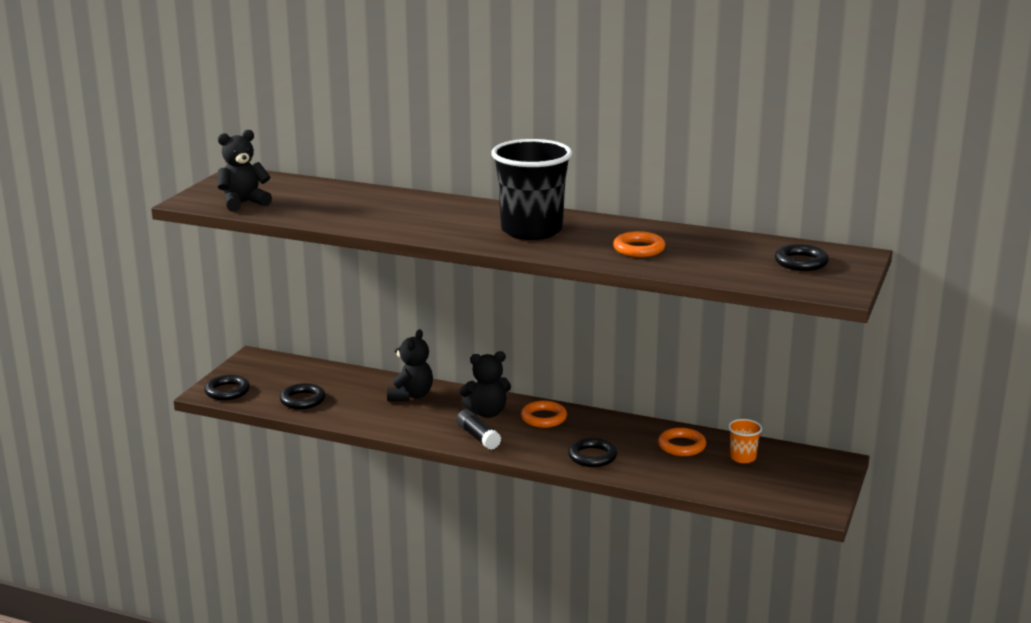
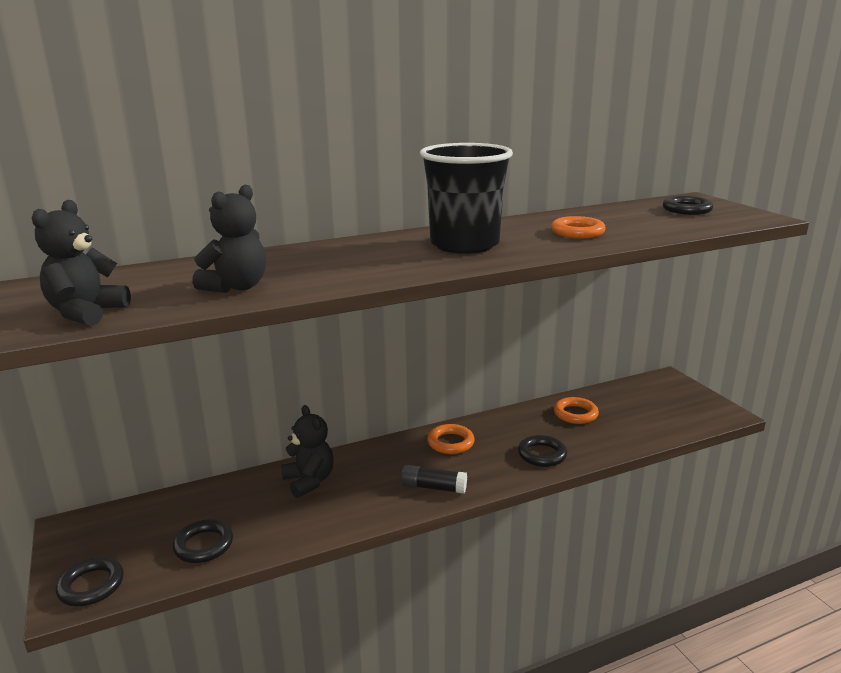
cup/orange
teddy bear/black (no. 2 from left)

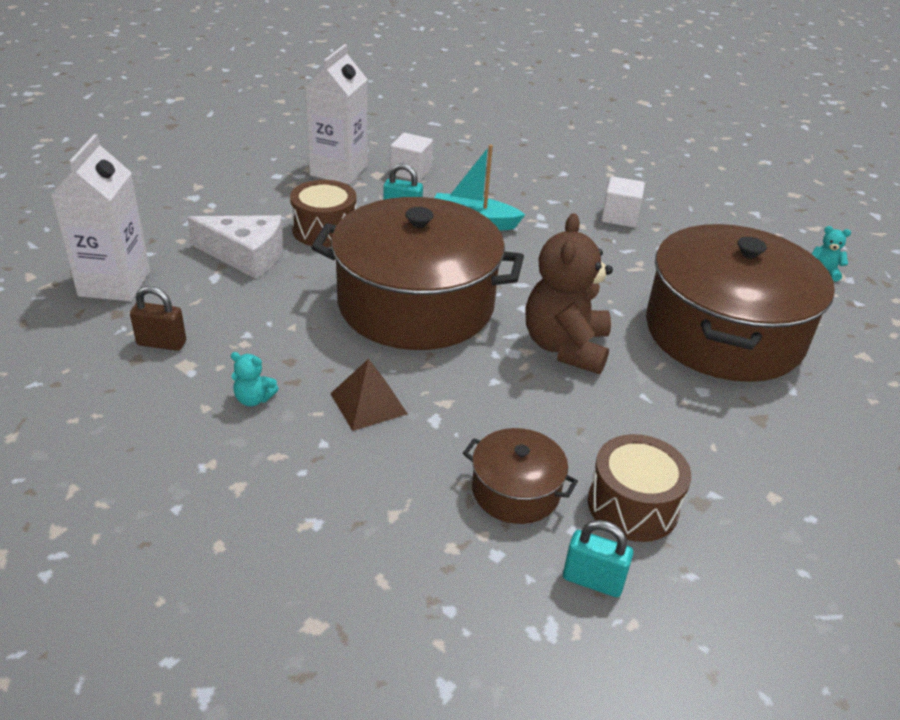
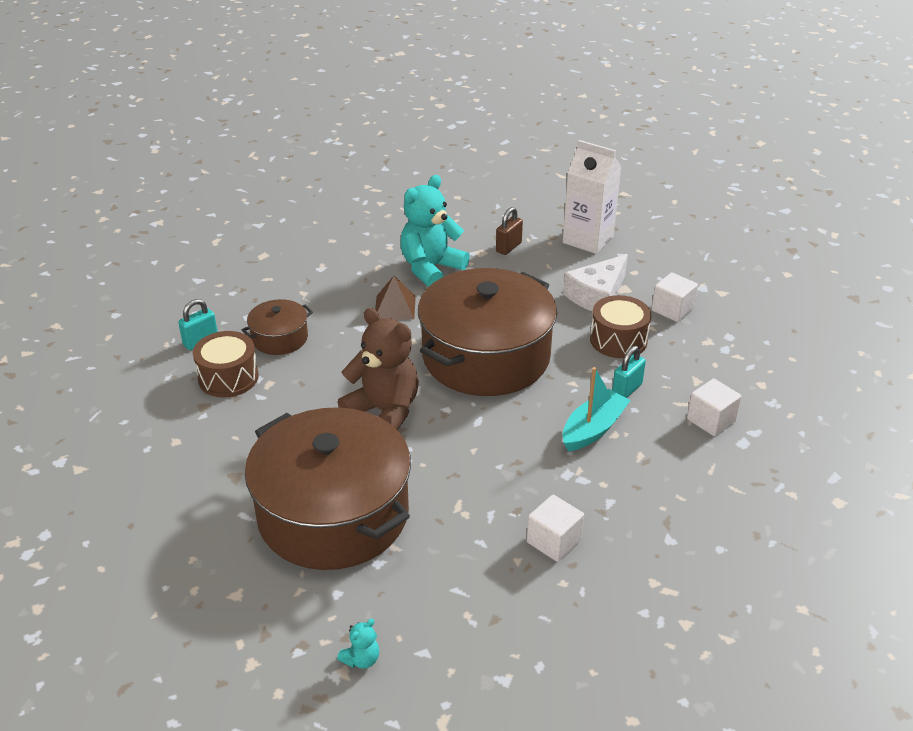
carton/white (no. 2 from left in the first image)
cube/white (no. 2 from left)
teddy bear/turquoise (no. 2 from left)

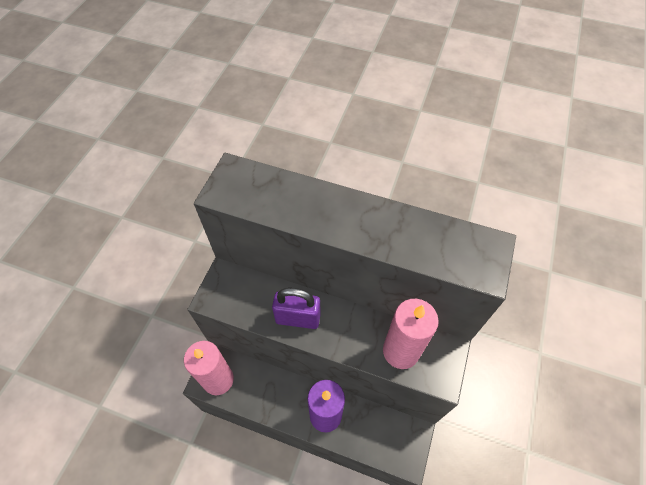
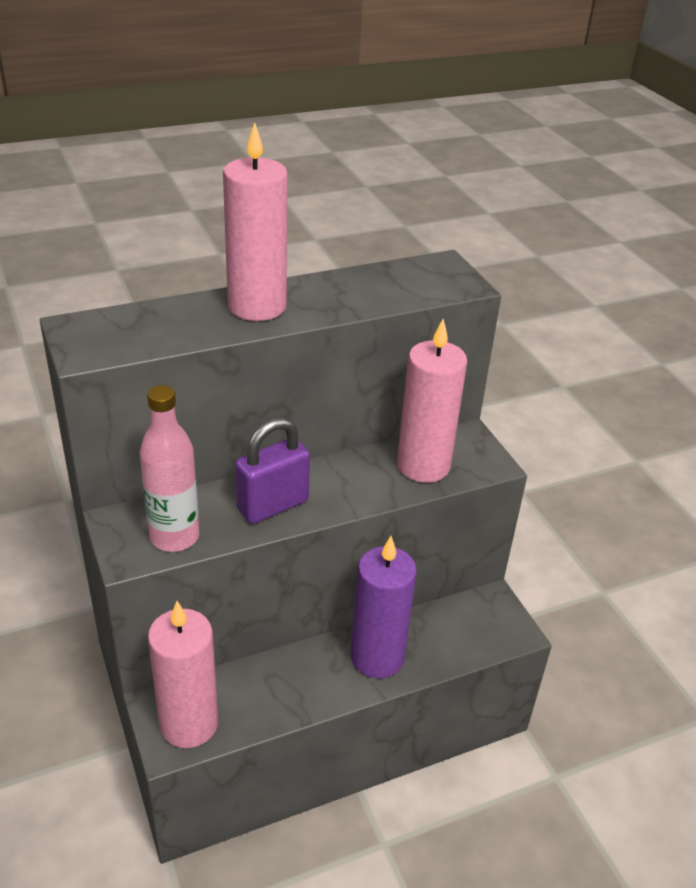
bottle/pink
candle/pink (no. 2 from left)

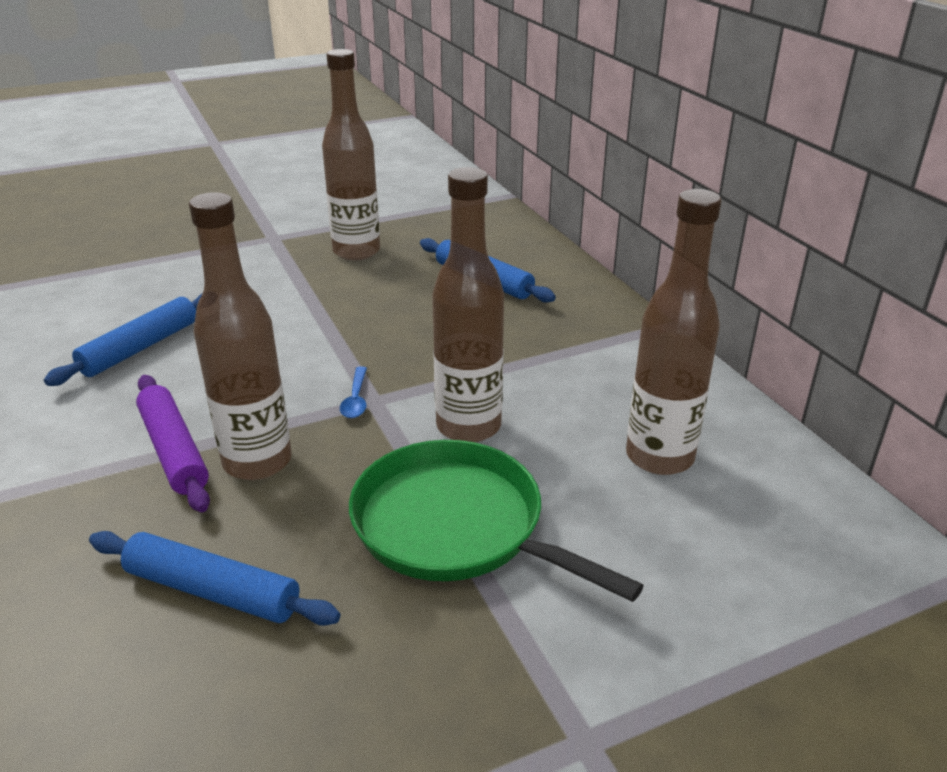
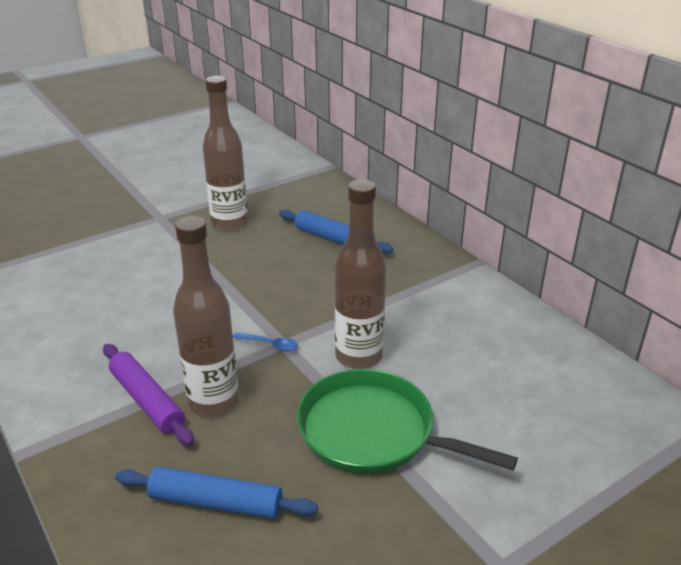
rolling pin/blue (no. 1 from left in the first image)
bottle/brown (no. 4 from left in the first image)
spoon/blue

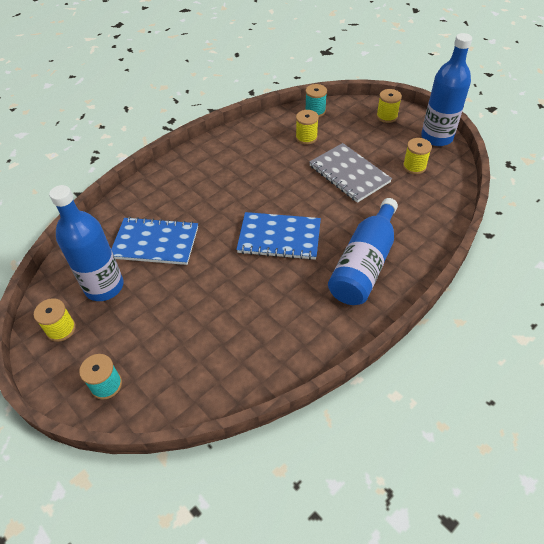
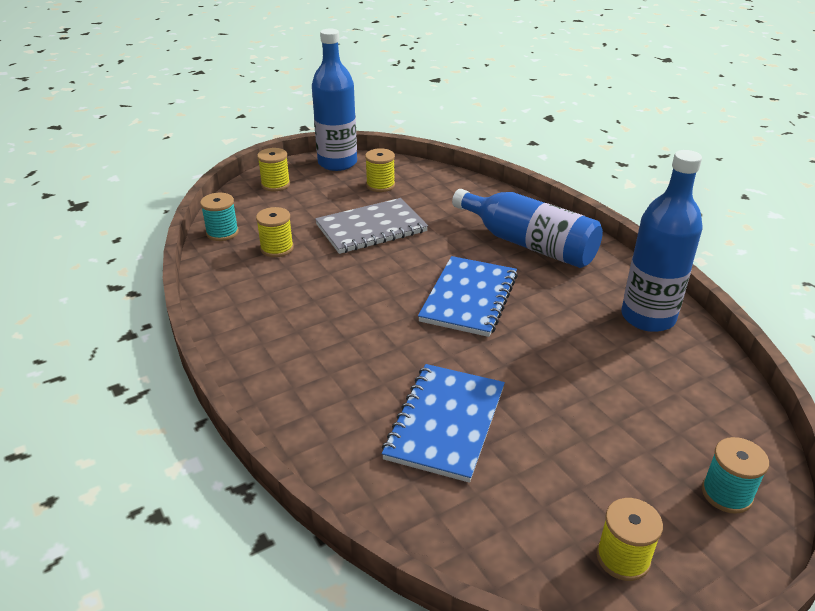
bottle/blue (no. 3 from left)

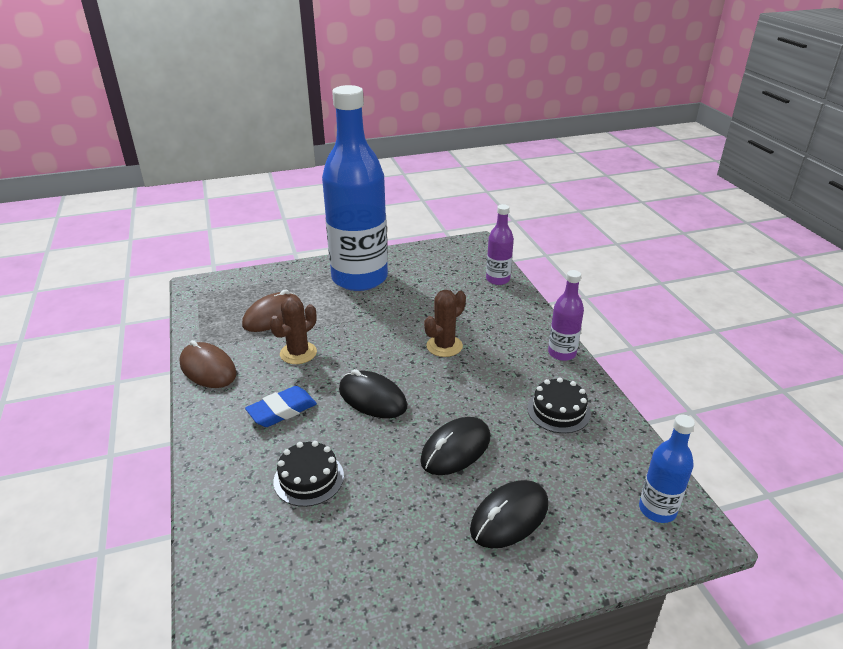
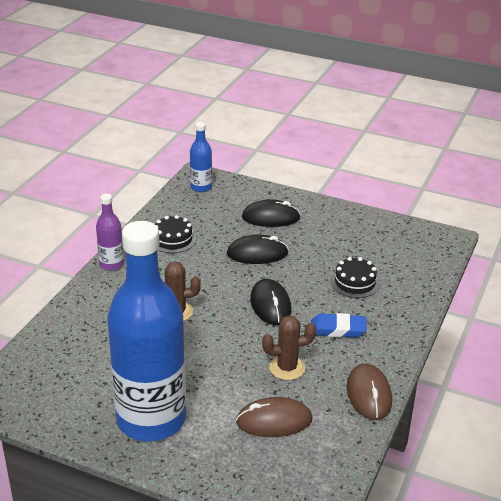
bottle/purple (no. 1 from left in the first image)

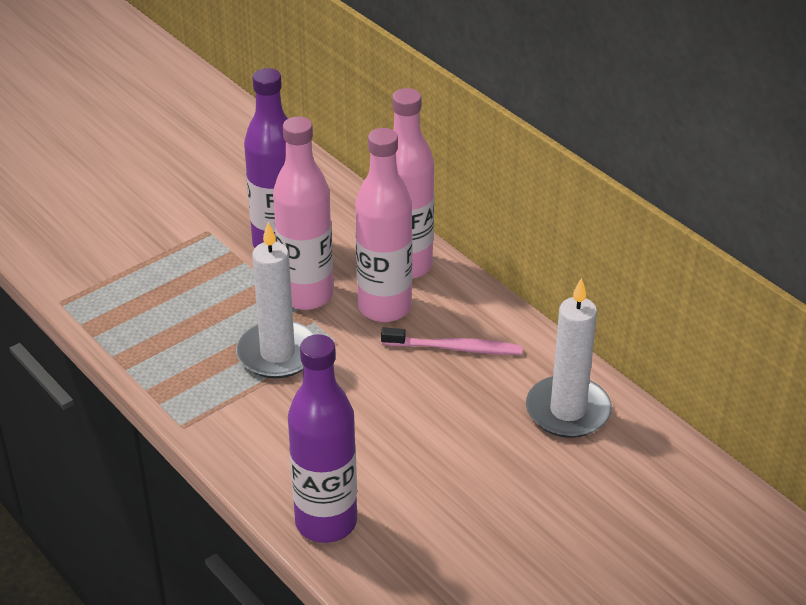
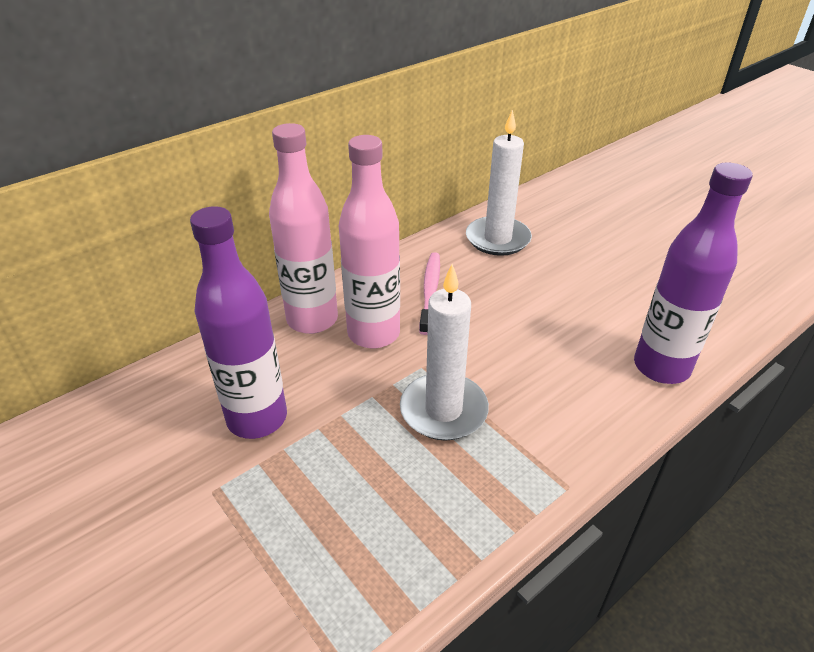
bottle/pink (no. 1 from left in the first image)

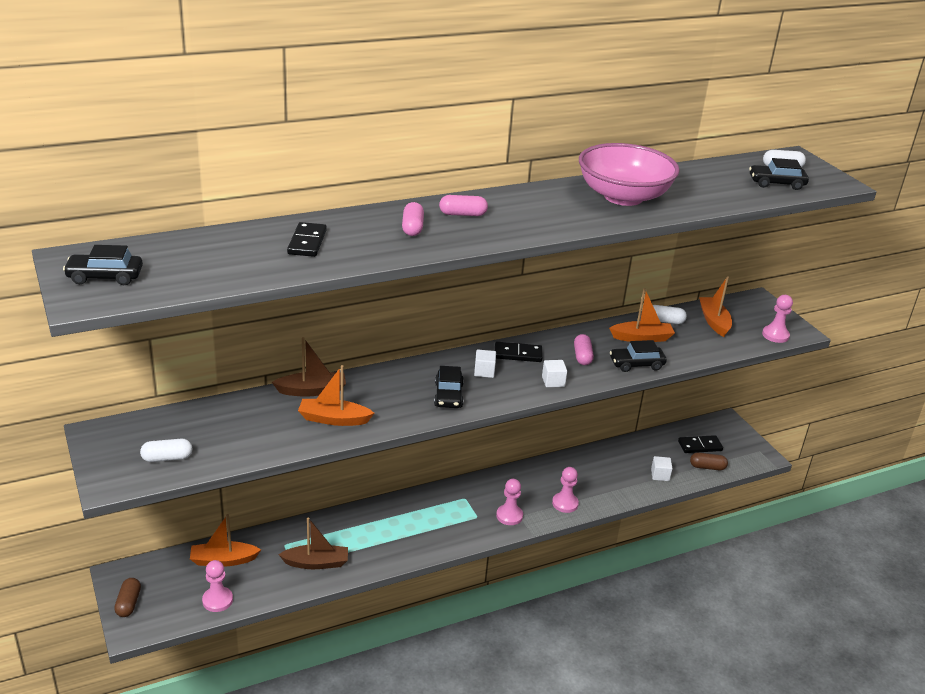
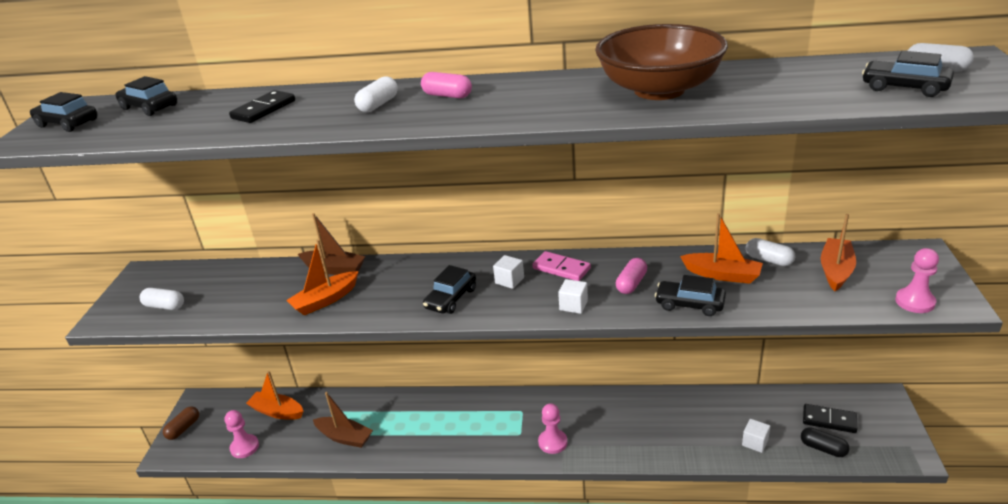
pawn/pink (no. 3 from left in the first image)
car/black (no. 2 from left)
capsule/white (no. 2 from left)
domino/pink
bowl/brown
capsule/black
boat/orange (no. 2 from left)

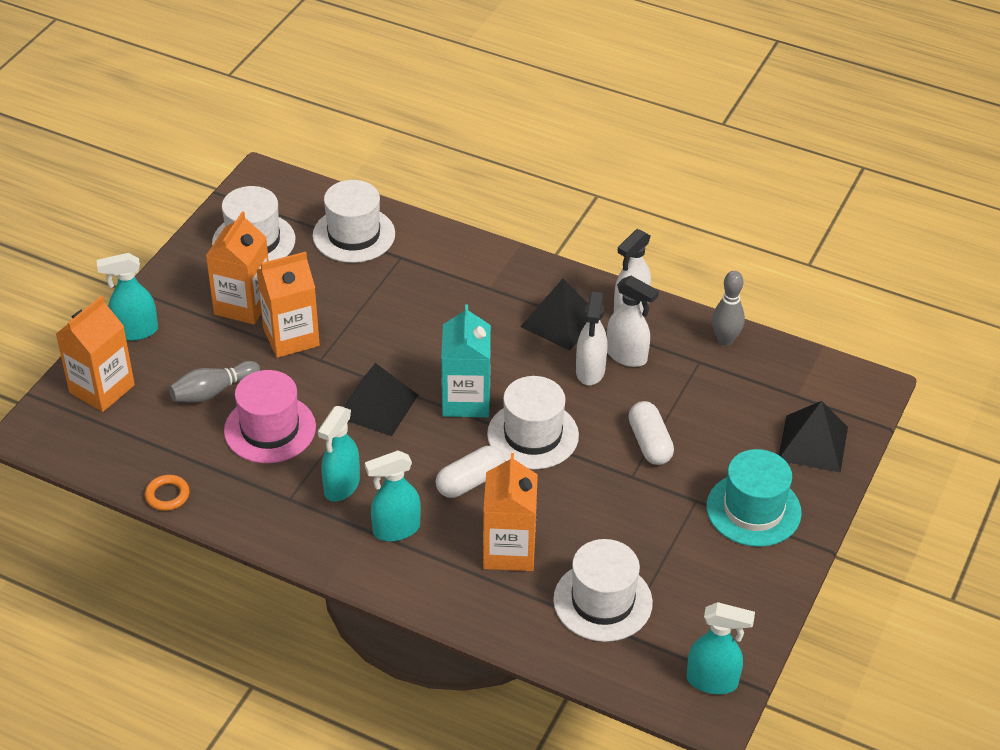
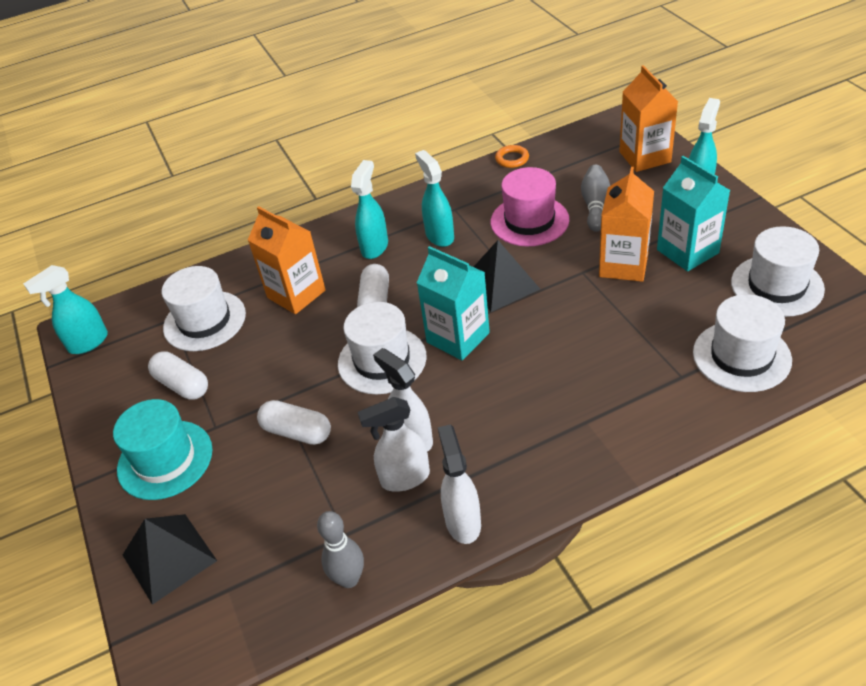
pyramid/black (no. 2 from left in the first image)
capsule/white (no. 1 from left)
carton/turquoise (no. 2 from left)

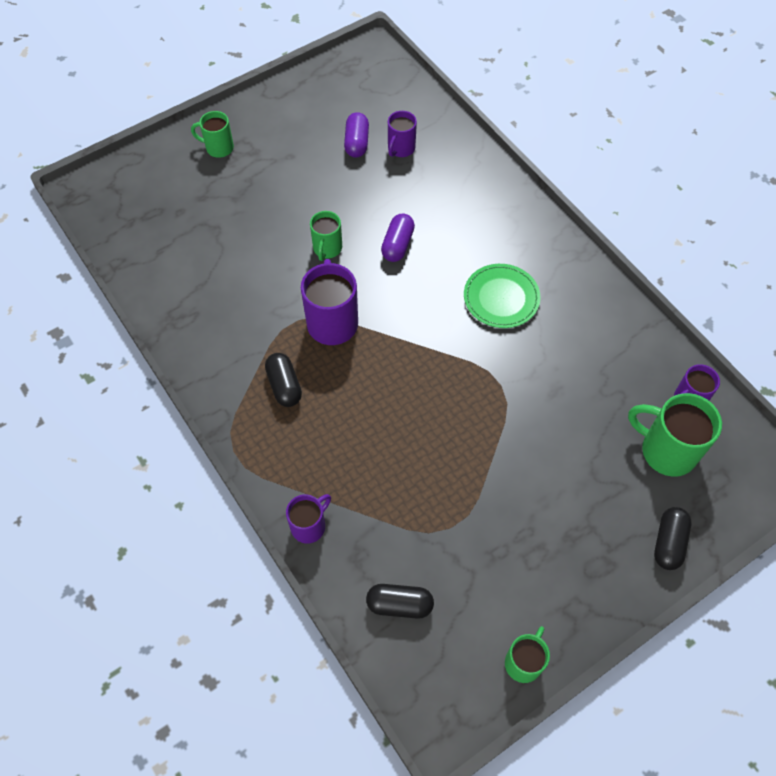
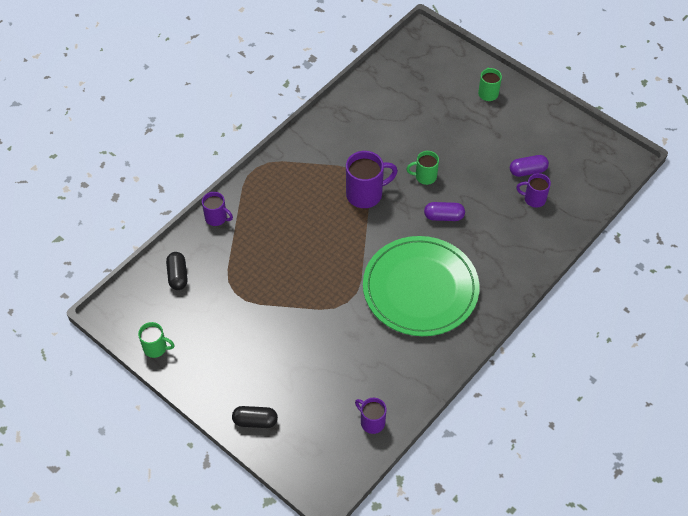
capsule/black (no. 1 from left in the first image)
mug/green (no. 4 from left in the first image)
plate/green

